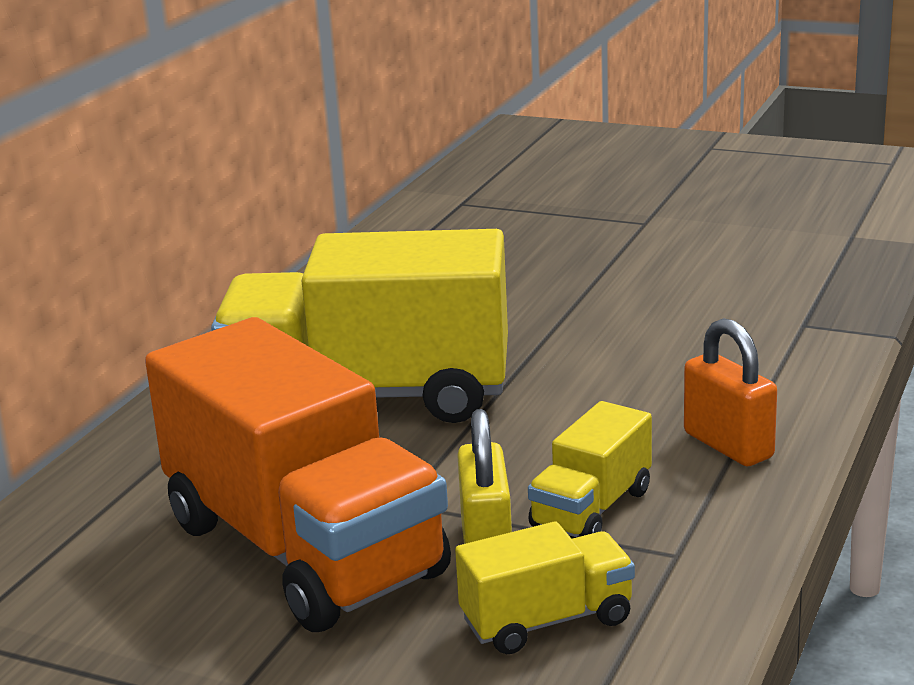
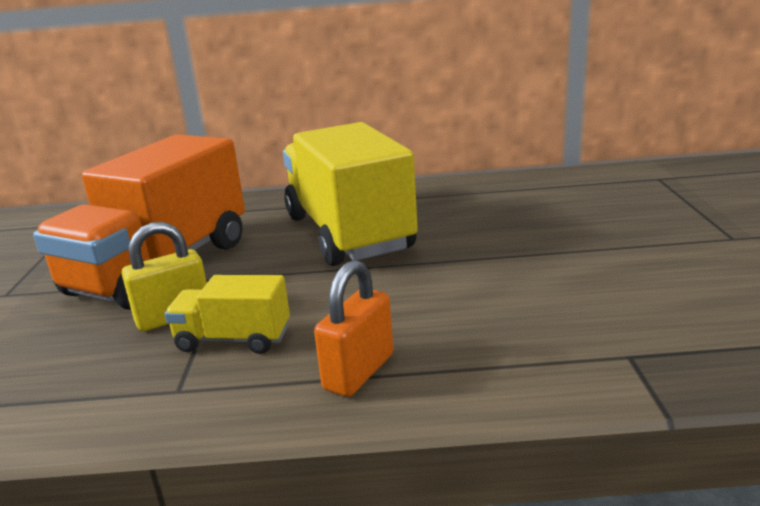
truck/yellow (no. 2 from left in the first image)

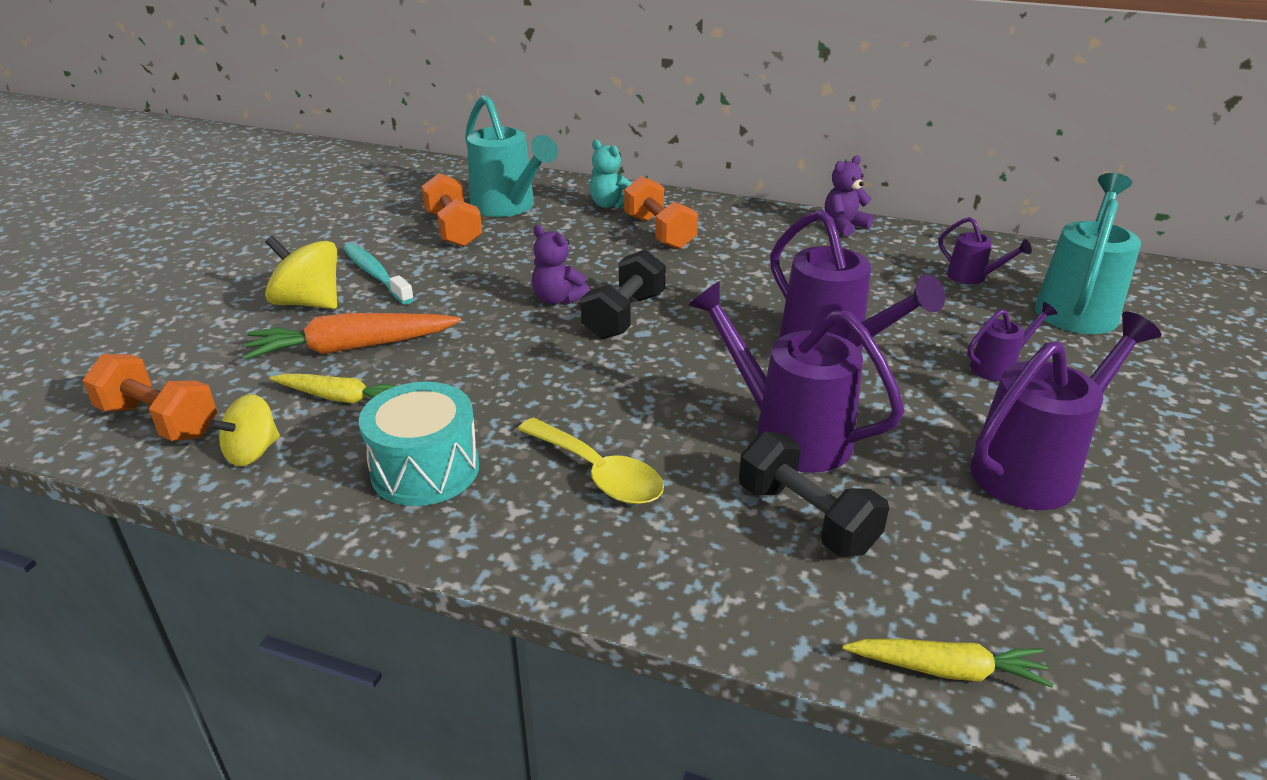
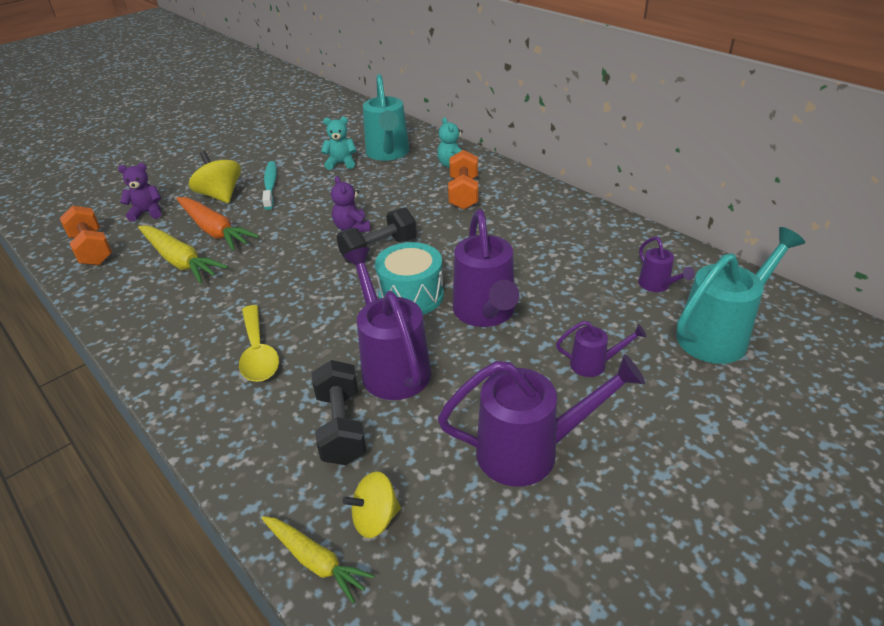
spinning top/yellow (no. 2 from left)
drum/turquoise
teddy bear/purple (no. 1 from left)
teddy bear/turquoise (no. 1 from left)
carrot/orange
carrot/yellow (no. 1 from left)

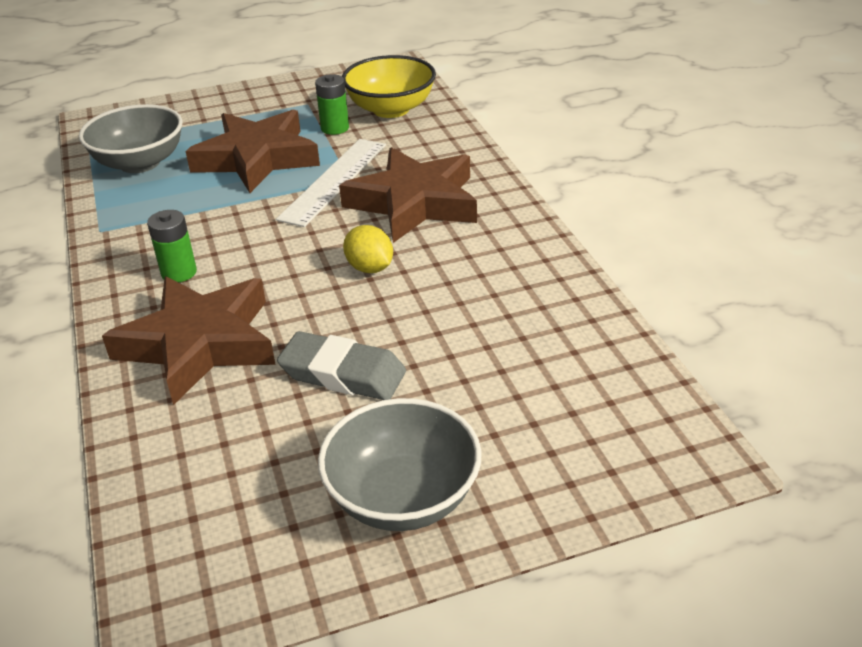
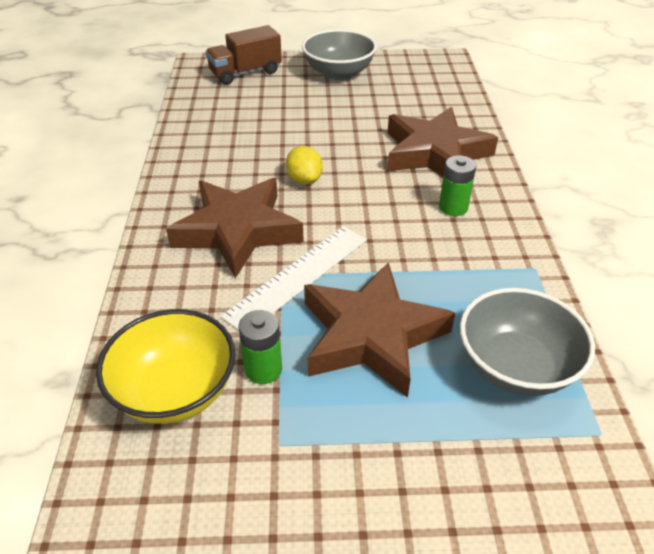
eraser/grey
truck/brown

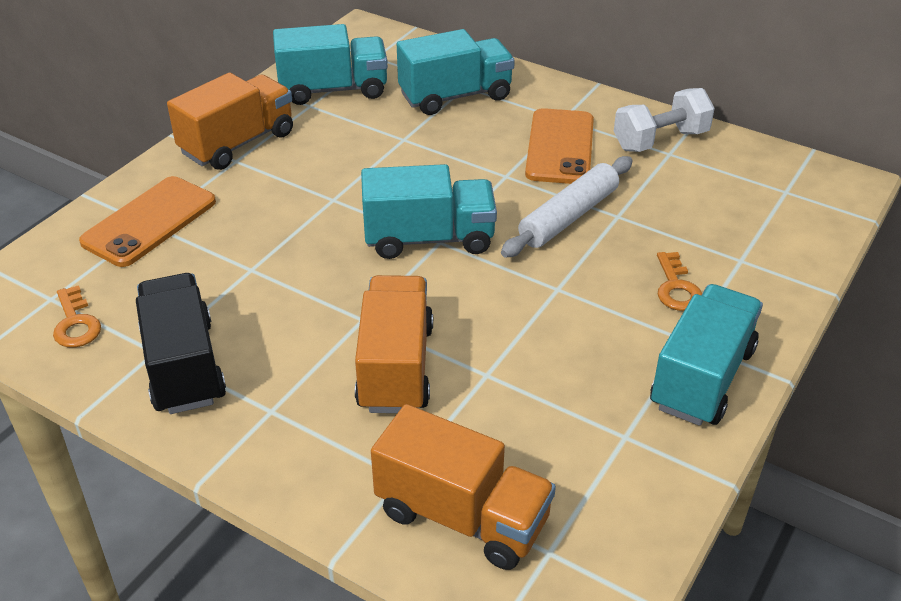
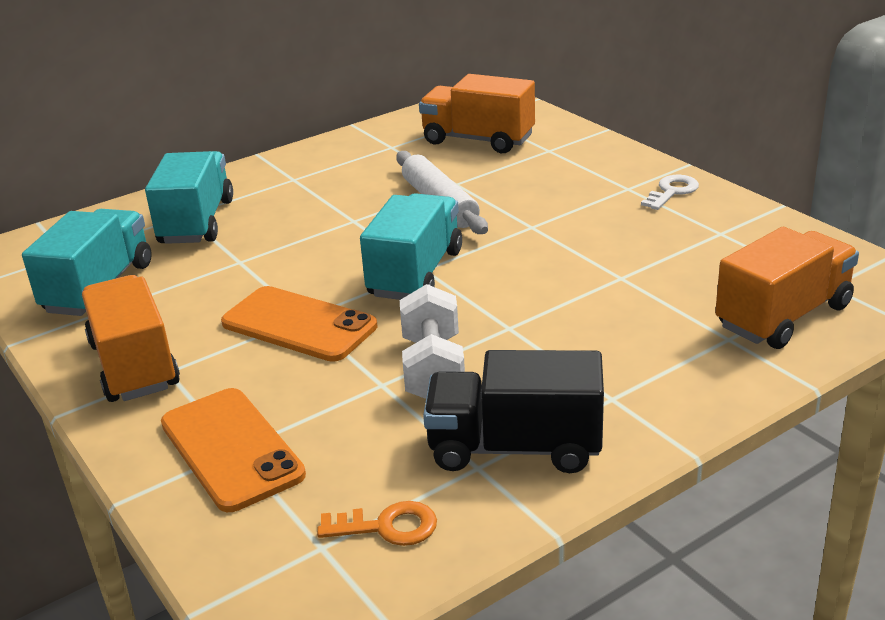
key/orange (no. 2 from left in the first image)
truck/orange (no. 2 from left)
phone/orange (no. 2 from left)
dumbbell/white
key/white

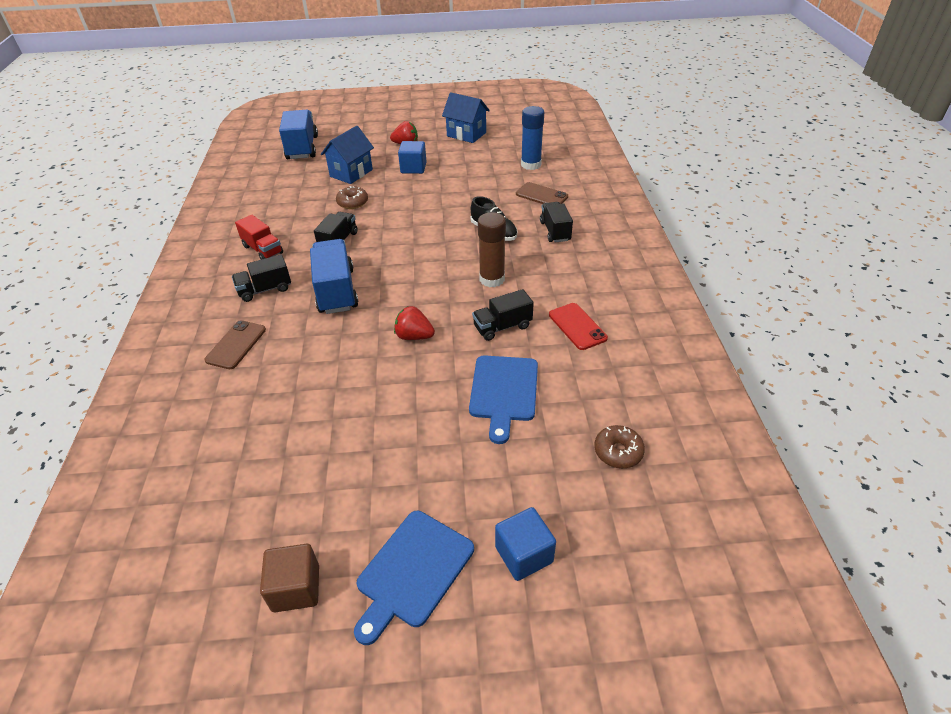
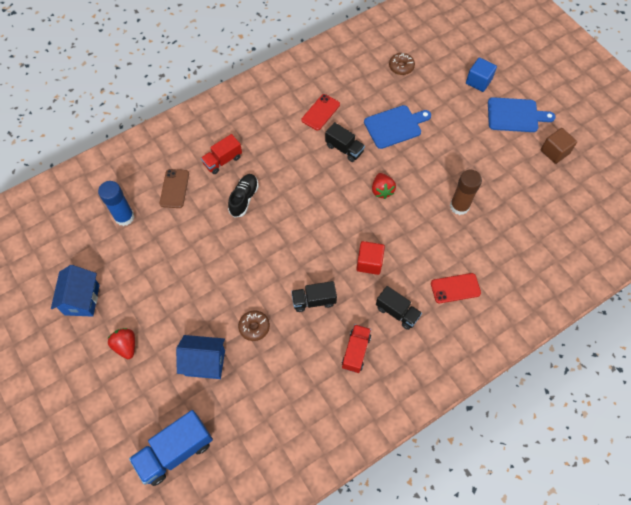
cube/blue (no. 1 from left in the first image)
glue stick/brown
cube/red
phone/red (no. 2 from left)
truck/red (no. 1 from left)

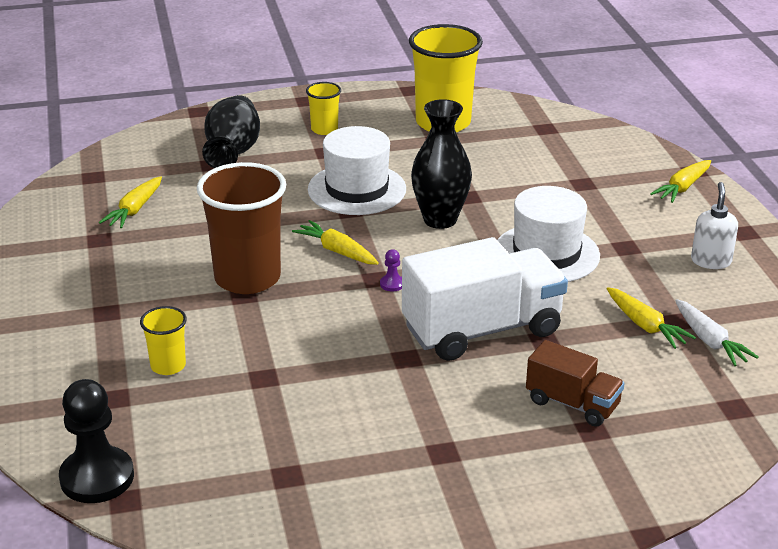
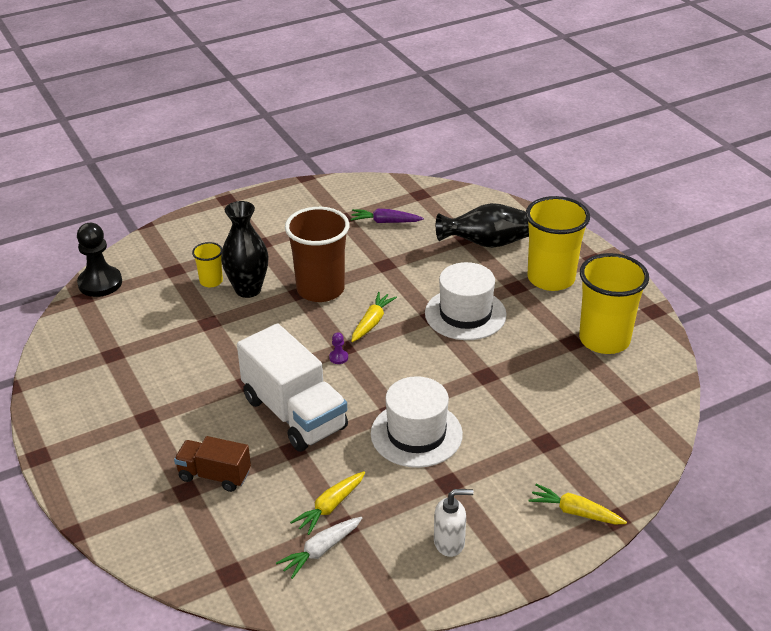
vase/black (no. 1 from left)
carrot/purple
truck/brown
cup/yellow (no. 2 from left)

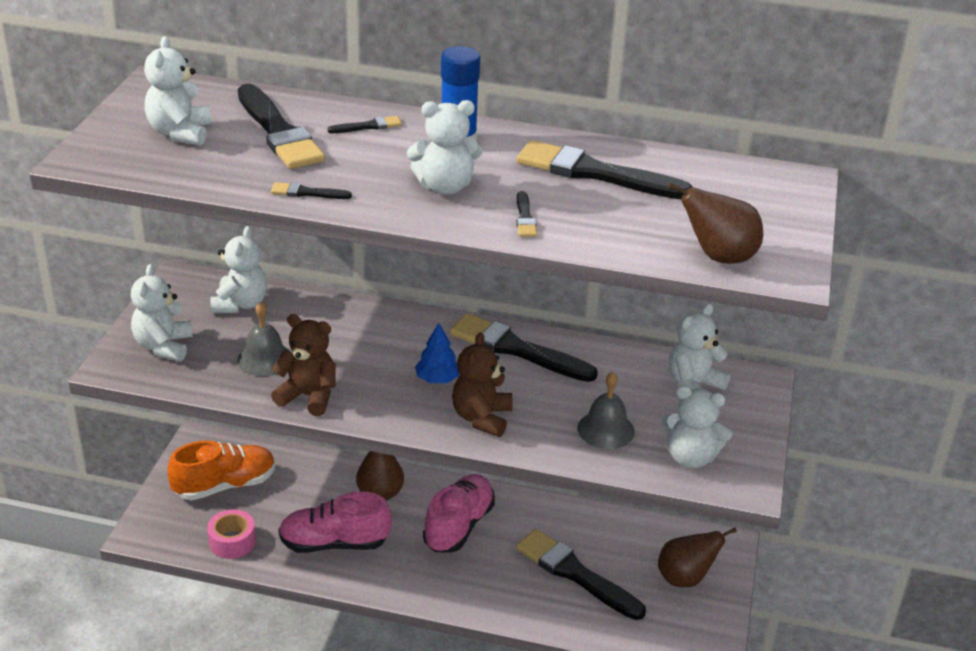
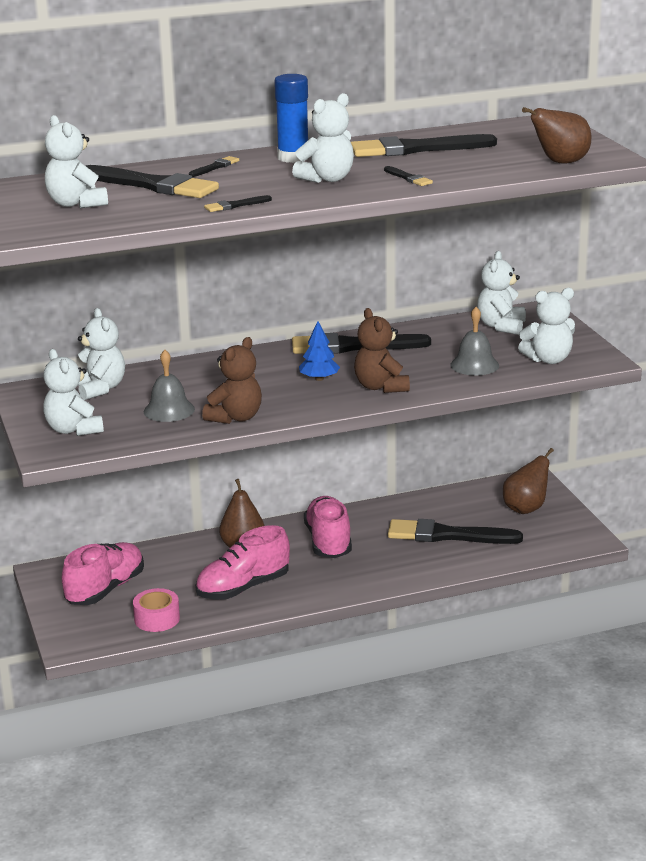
shoe/pink (no. 1 from left)
teddy bear/brown (no. 1 from left)

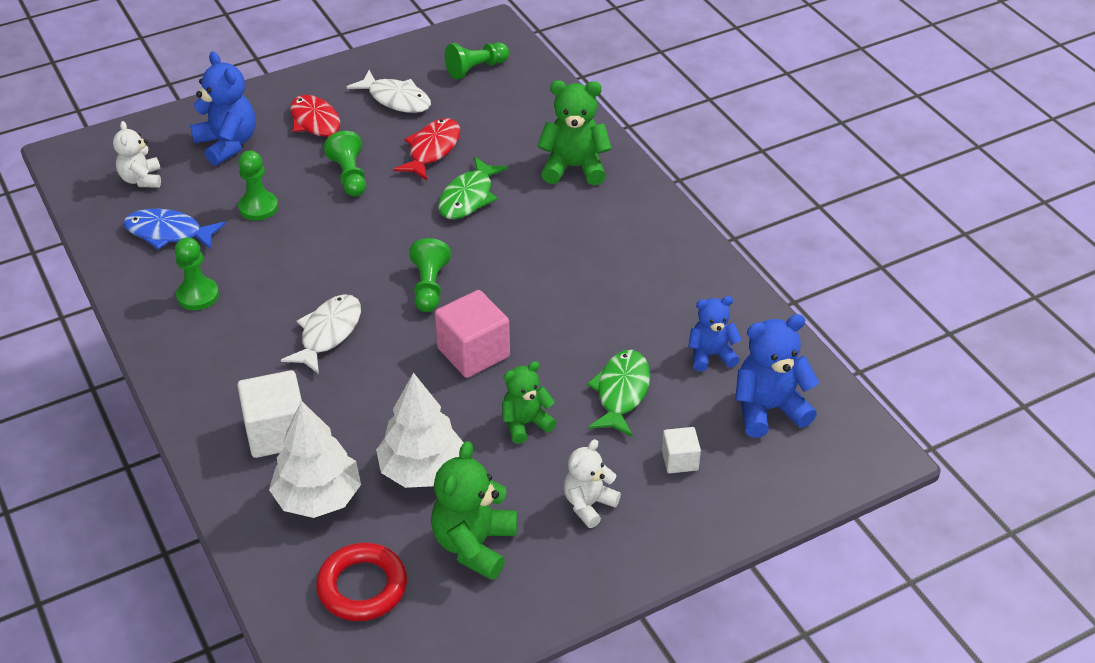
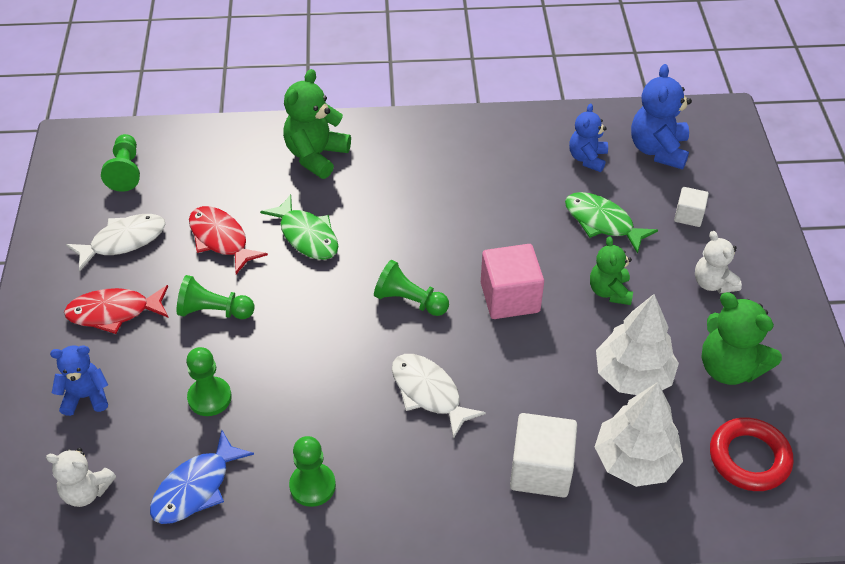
teddy bear/blue (no. 1 from left)

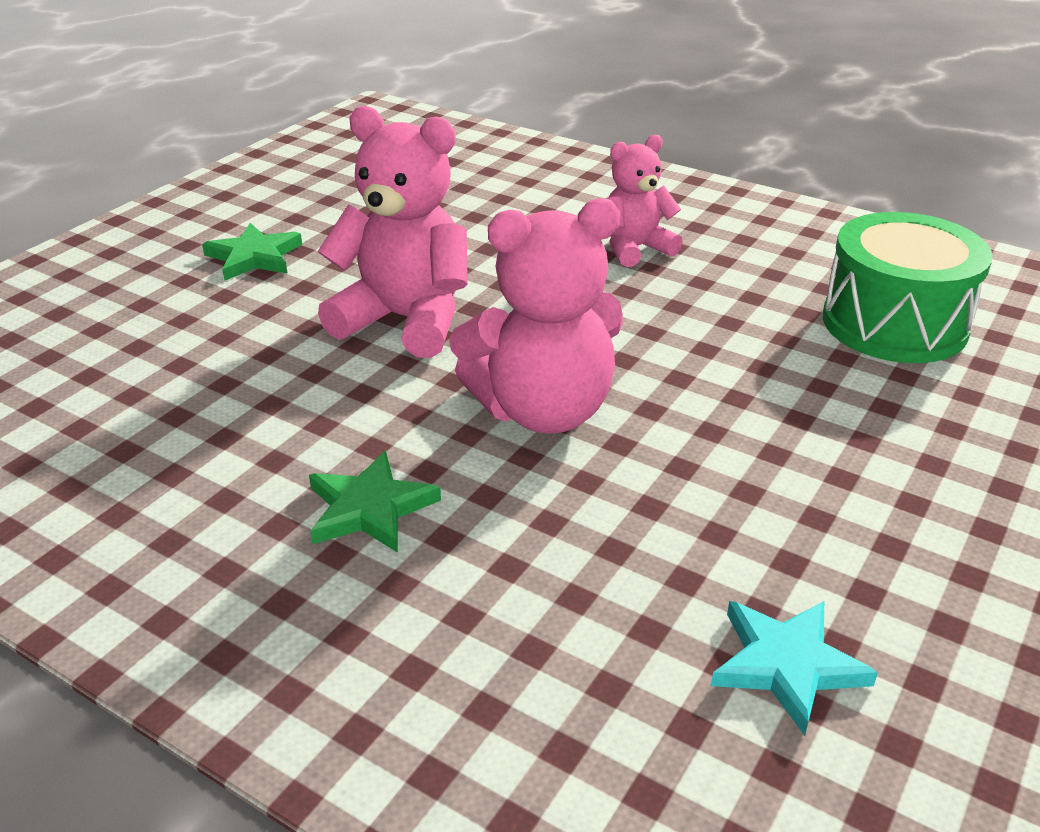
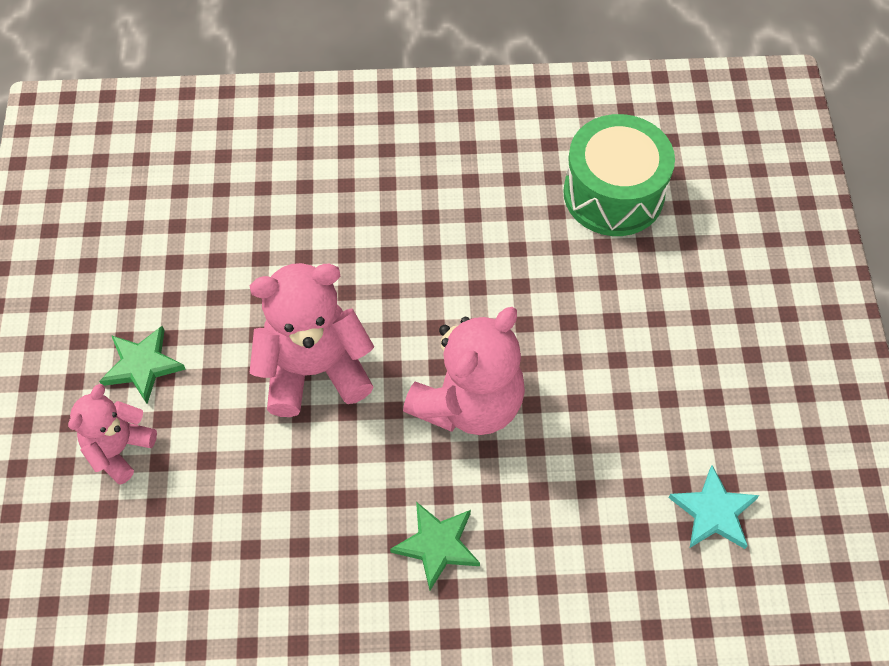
teddy bear/pink (no. 1 from left)

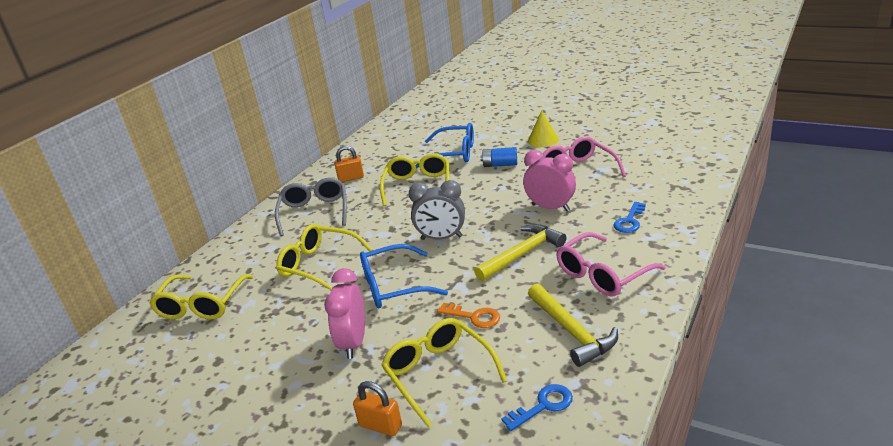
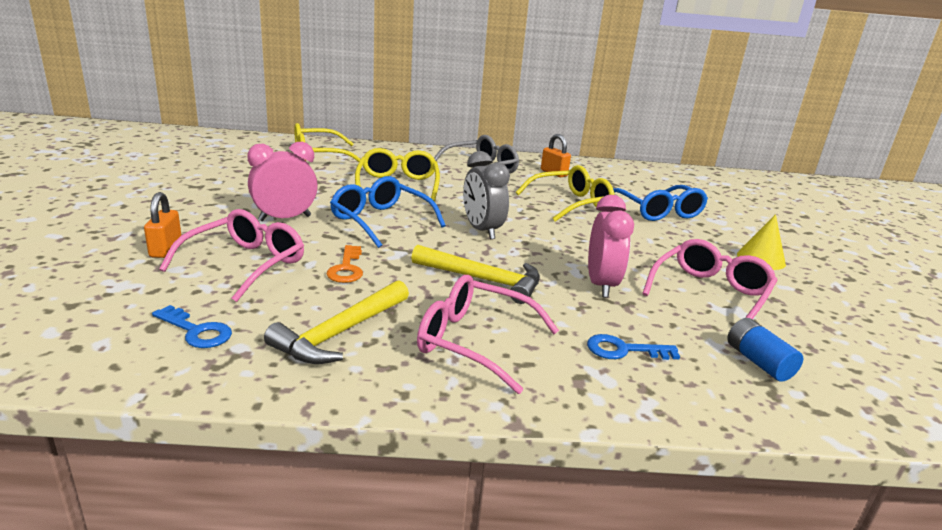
battery/blue
glasses/pink (no. 1 from left)

